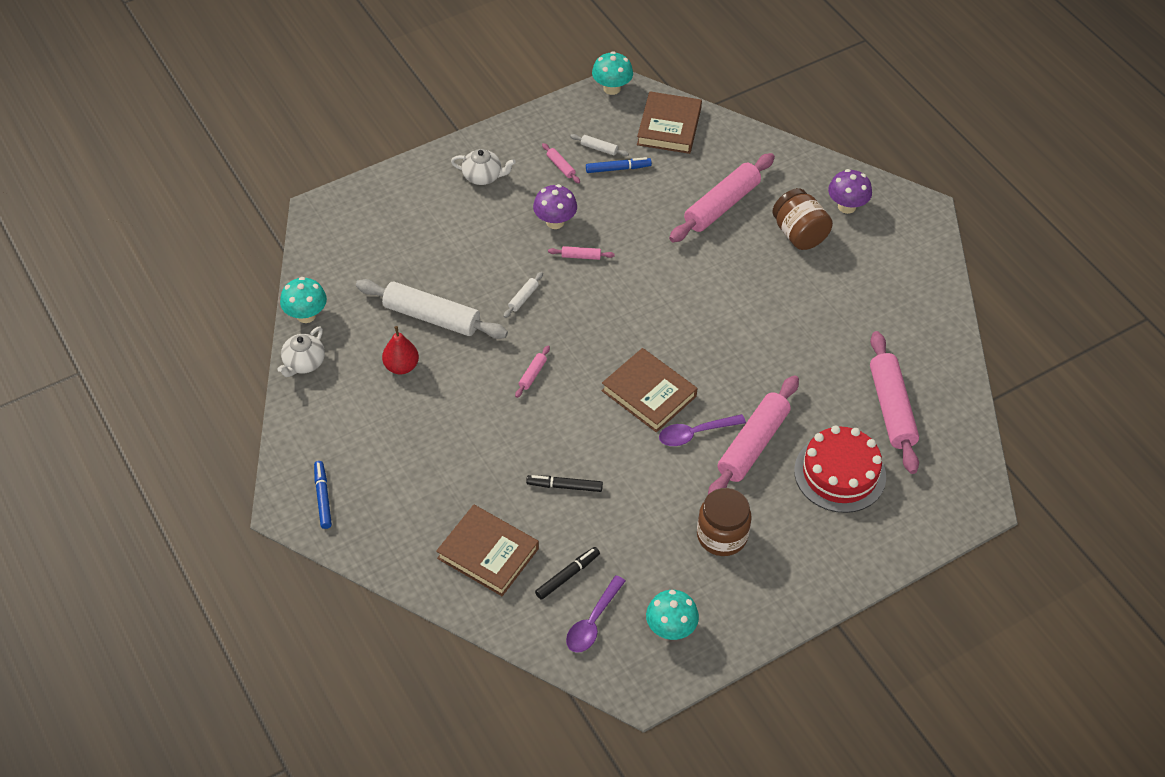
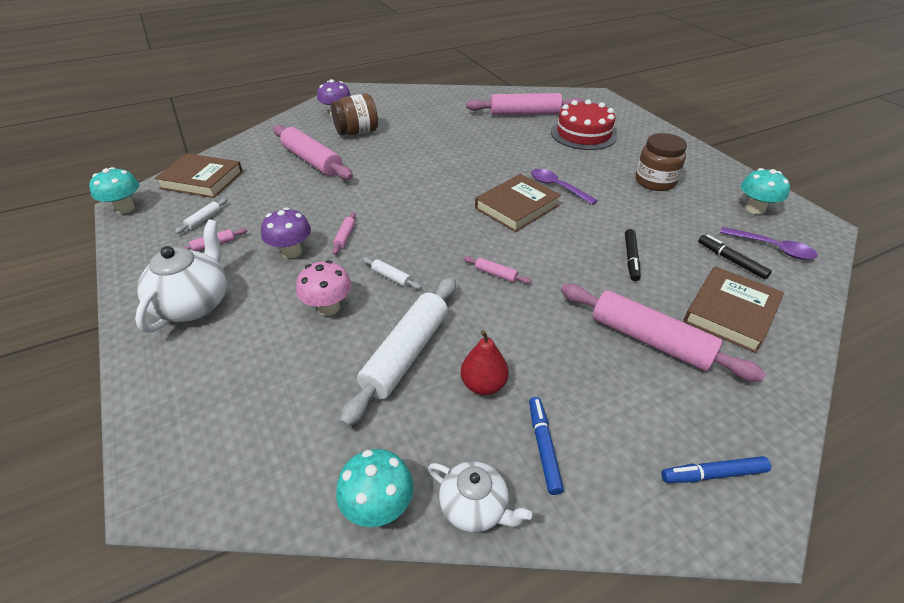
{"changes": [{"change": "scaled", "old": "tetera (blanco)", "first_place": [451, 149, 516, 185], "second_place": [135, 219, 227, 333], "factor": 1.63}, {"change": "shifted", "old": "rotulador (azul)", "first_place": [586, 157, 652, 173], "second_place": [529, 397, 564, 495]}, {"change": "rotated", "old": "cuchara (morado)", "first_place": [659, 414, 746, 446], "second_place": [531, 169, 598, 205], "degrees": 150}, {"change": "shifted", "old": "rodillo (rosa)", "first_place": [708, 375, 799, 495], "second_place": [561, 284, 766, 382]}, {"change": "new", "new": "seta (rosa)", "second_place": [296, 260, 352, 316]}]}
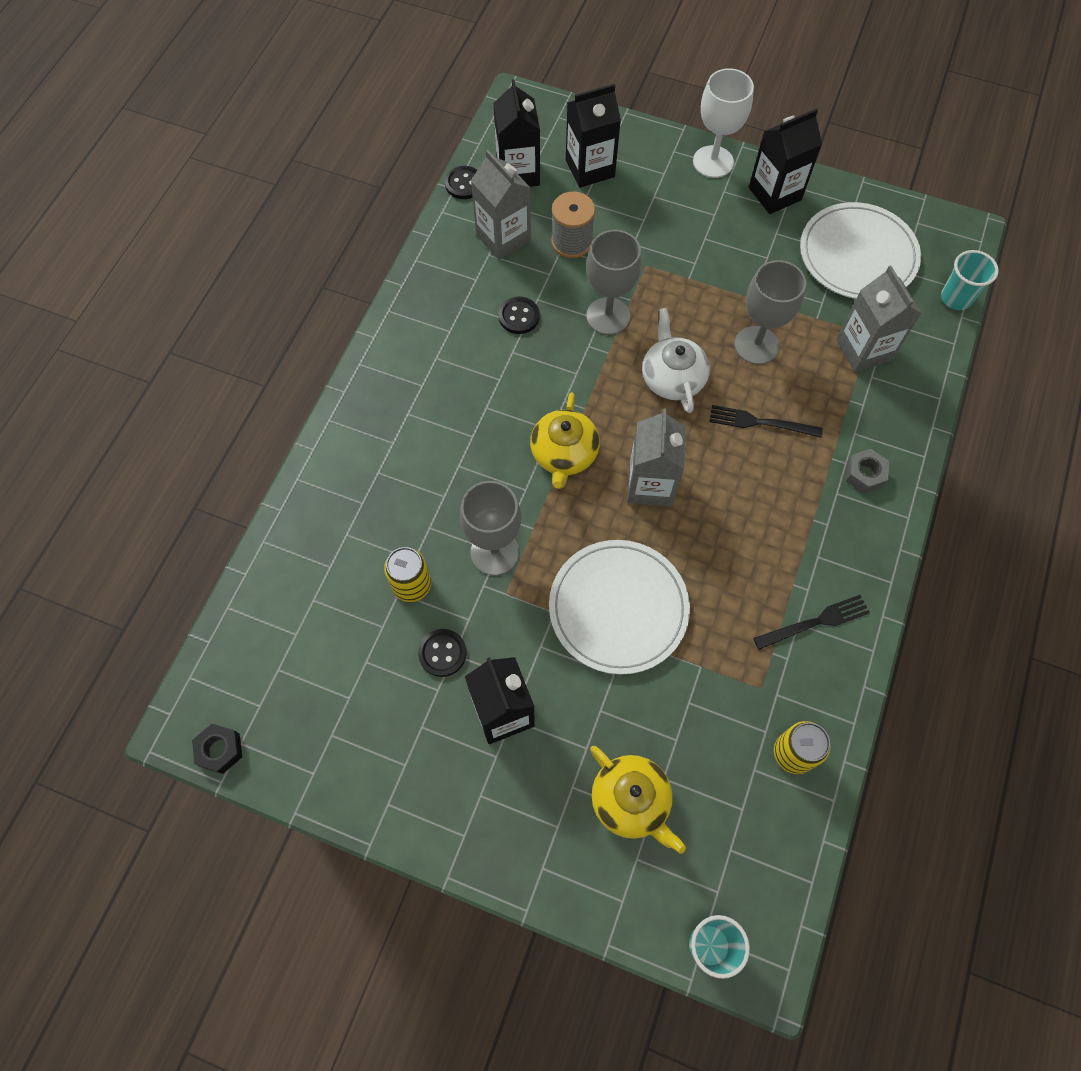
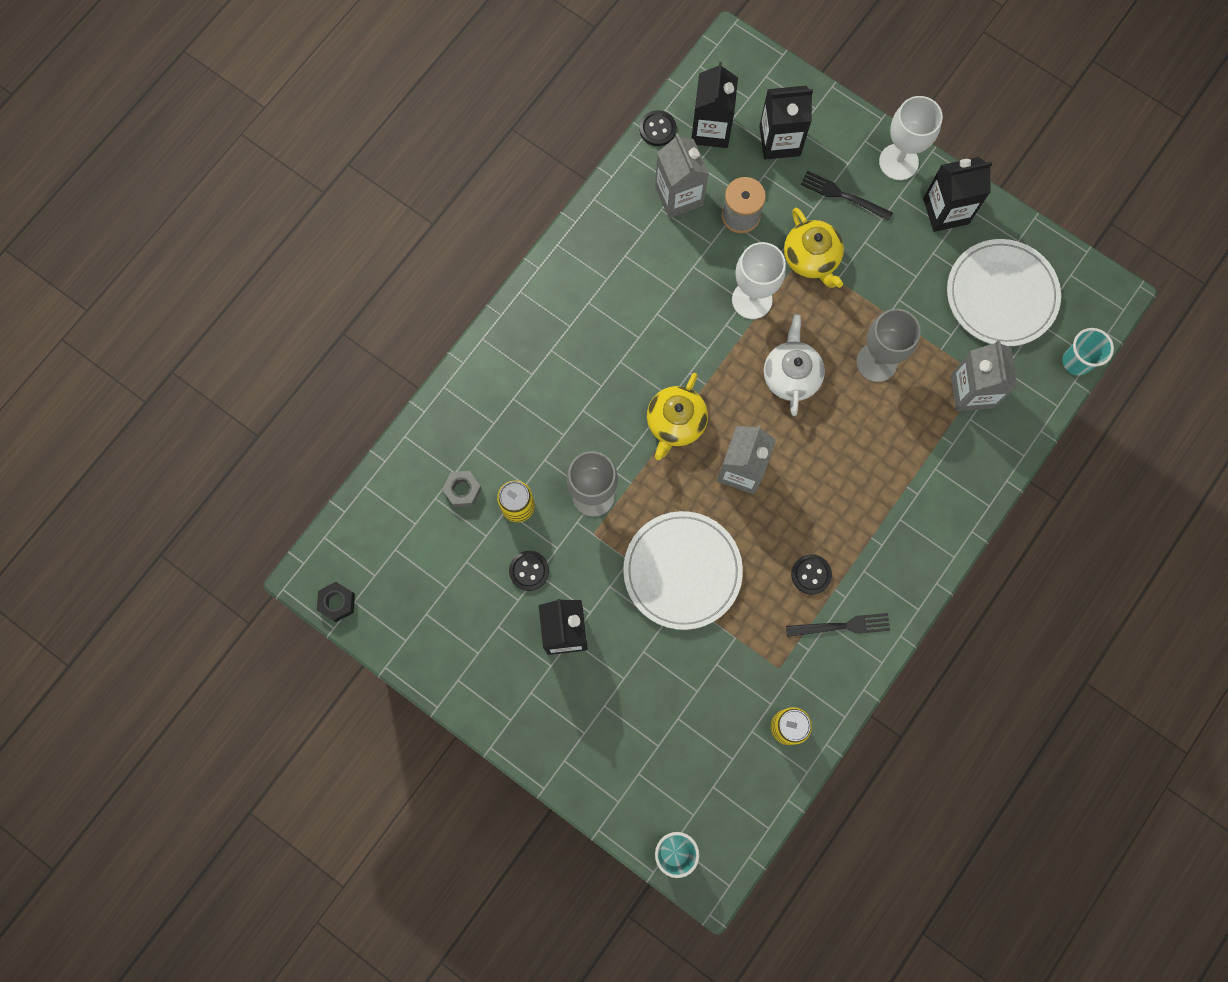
{"changes": [{"change": "shifted", "old": "botón (negro)", "first_place": [499, 297, 540, 334], "second_place": [791, 554, 832, 595]}, {"change": "repainted", "old": "copa (gris)", "new": "copa (blanco)", "first_place": [586, 230, 642, 335], "second_place": [732, 242, 786, 319]}, {"change": "shifted", "old": "tetera (amarillo)", "first_place": [590, 746, 686, 854], "second_place": [784, 208, 844, 288]}, {"change": "shifted", "old": "tenedor (negro)", "first_place": [710, 405, 823, 438], "second_place": [800, 171, 893, 221]}, {"change": "shifted", "old": "tuerca (gris)", "first_place": [846, 449, 889, 494], "second_place": [442, 471, 482, 508]}]}
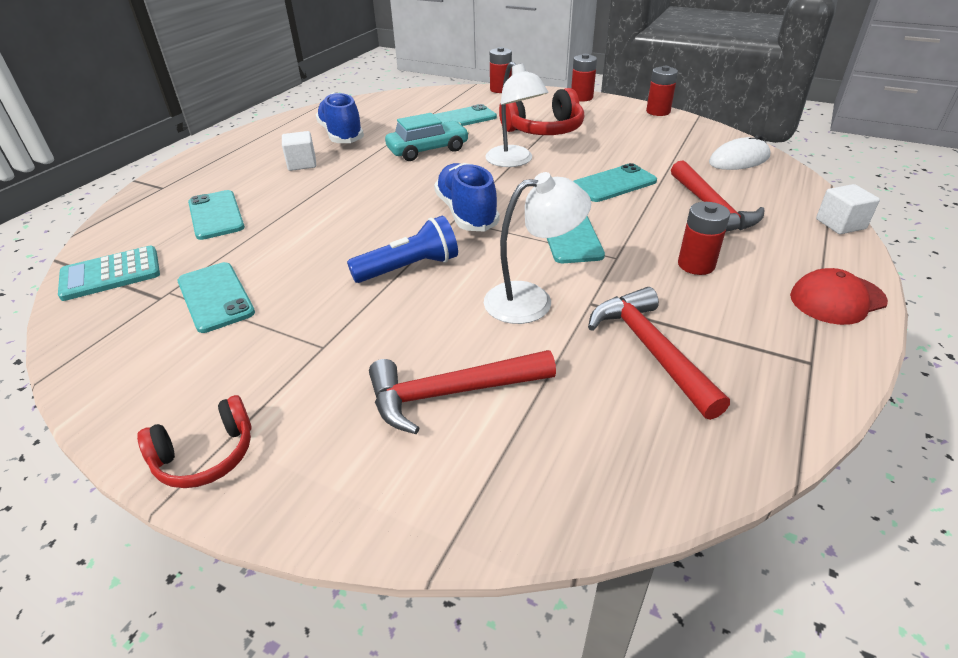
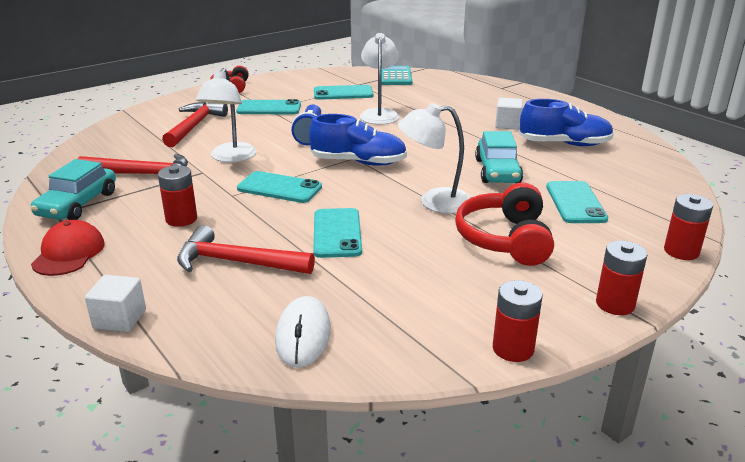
{"changes": [{"change": "shifted", "old": "móvil (turquesa)", "first_place": [188, 190, 245, 240], "second_place": [236, 99, 301, 114]}, {"change": "new", "new": "coche (turquesa)", "second_place": [30, 159, 116, 220]}, {"change": "new", "new": "lámpara (blanco)", "second_place": [360, 33, 400, 125]}]}
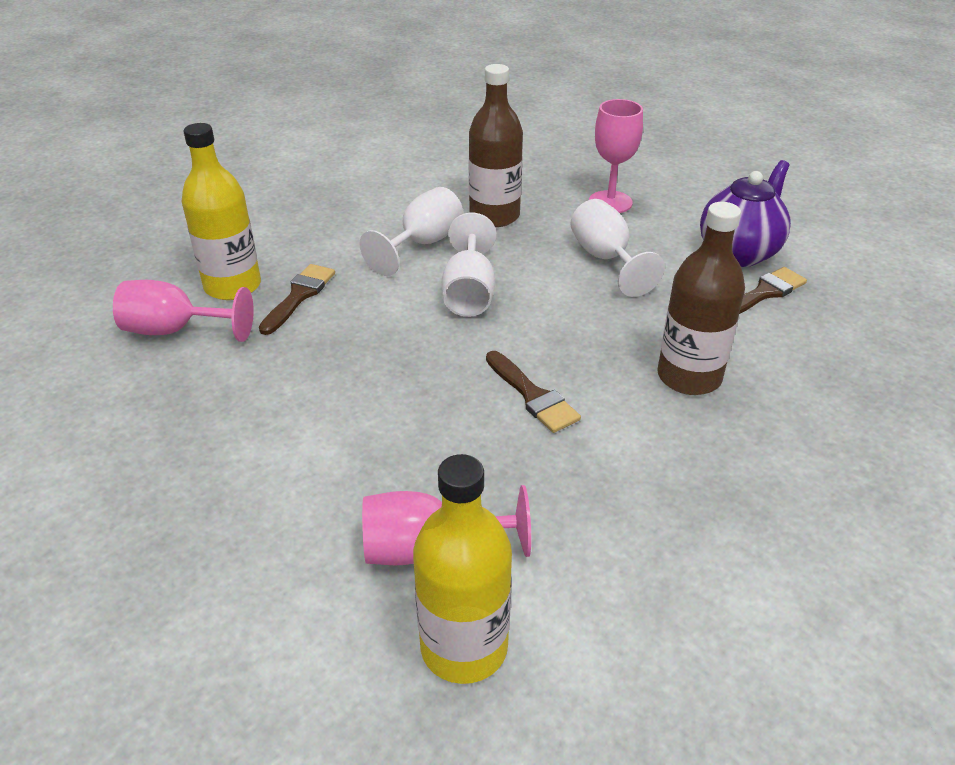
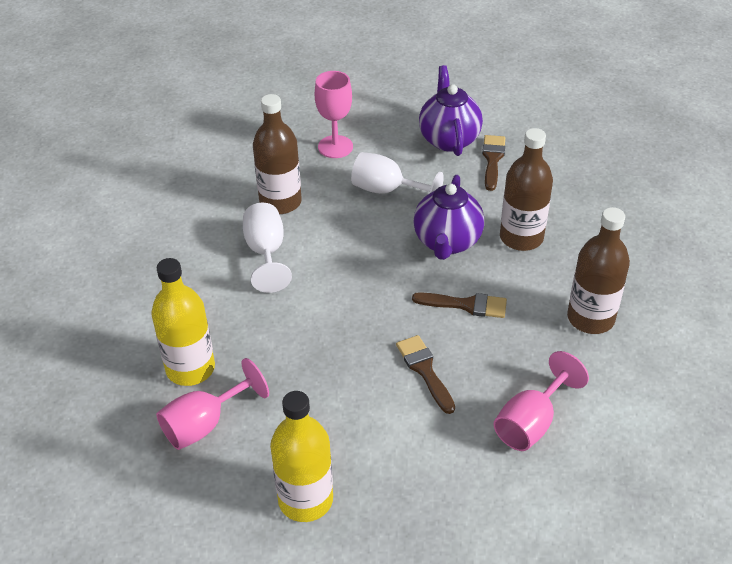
{"changes": [{"change": "shifted", "old": "pincel (marrón)", "first_place": [259, 264, 335, 335], "second_place": [396, 335, 455, 414]}, {"change": "shifted", "old": "botella (amarillo)", "first_place": [413, 454, 512, 684], "second_place": [270, 391, 333, 522]}, {"change": "gone", "old": "copa (blanco)", "first_place": [442, 213, 496, 317]}, {"change": "new", "new": "tetera (morado)", "second_place": [414, 175, 484, 260]}, {"change": "new", "new": "botella (marrón)", "second_place": [567, 207, 630, 334]}]}
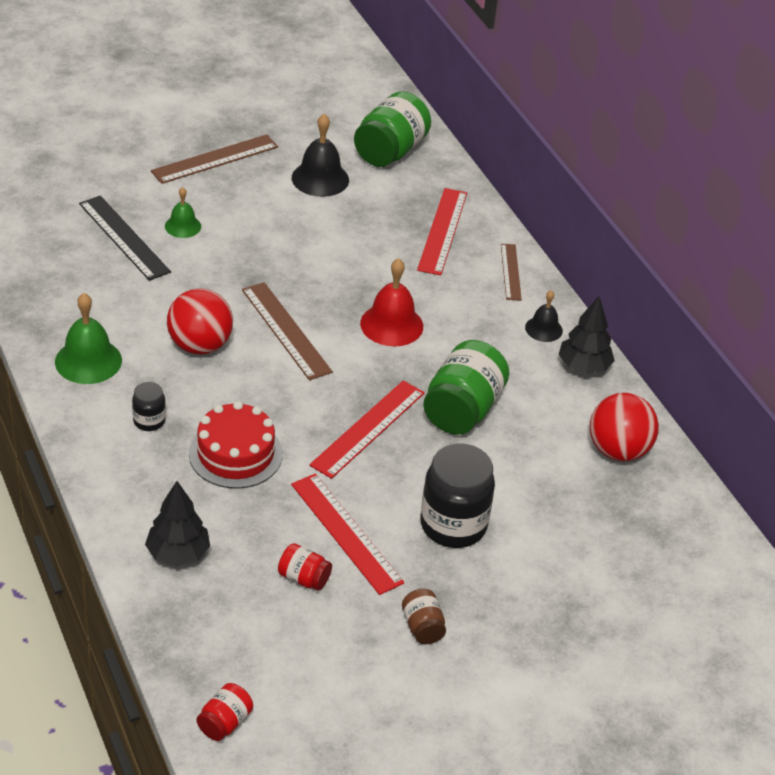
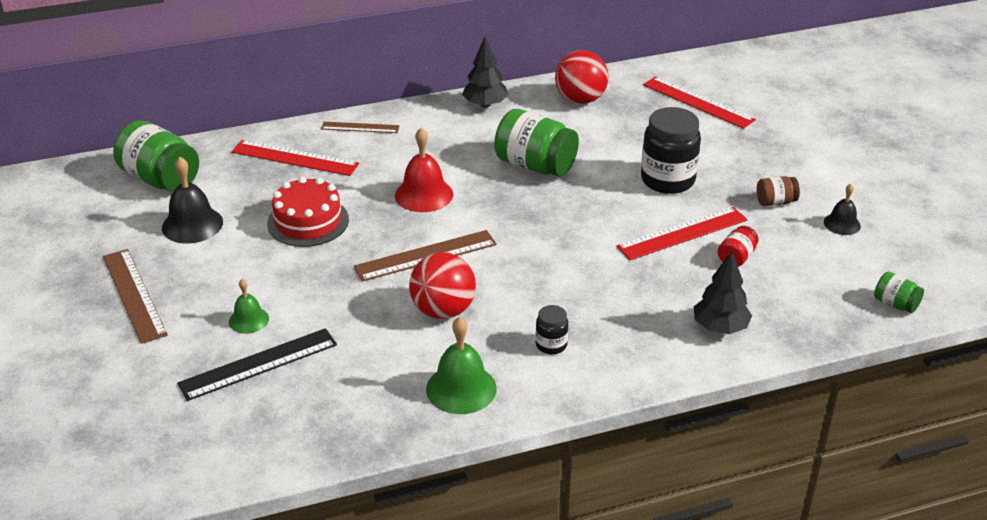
{"changes": [{"change": "shifted", "old": "tarta (rojo)", "first_place": [189, 401, 283, 489], "second_place": [267, 177, 349, 247]}, {"change": "repainted", "old": "tarro (rojo)", "new": "tarro (verde)", "first_place": [197, 683, 253, 741], "second_place": [874, 271, 924, 313]}, {"change": "shifted", "old": "regla (rojo)", "first_place": [310, 380, 425, 479], "second_place": [643, 76, 756, 129]}, {"change": "shifted", "old": "campana (negro)", "first_place": [525, 290, 563, 342], "second_place": [824, 184, 861, 235]}]}
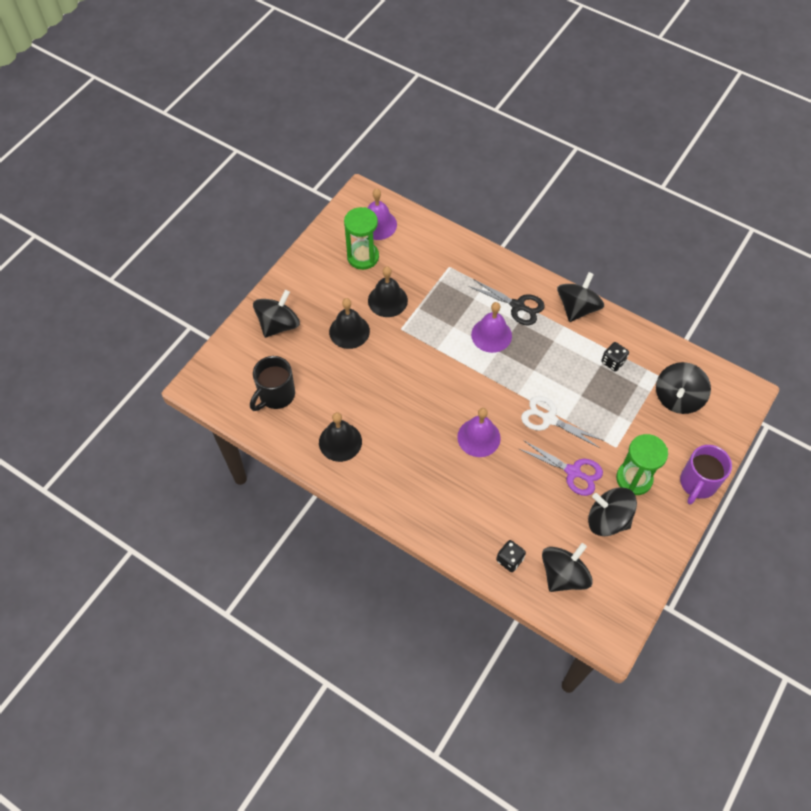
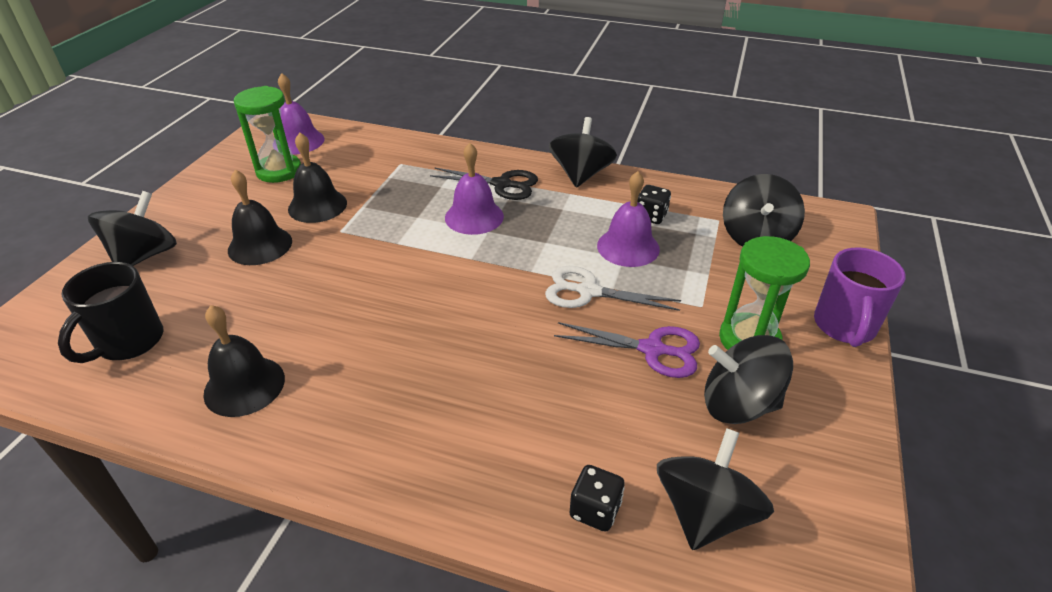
{"changes": [{"change": "shifted", "old": "campana (morado)", "first_place": [457, 408, 501, 457], "second_place": [597, 171, 660, 267]}]}
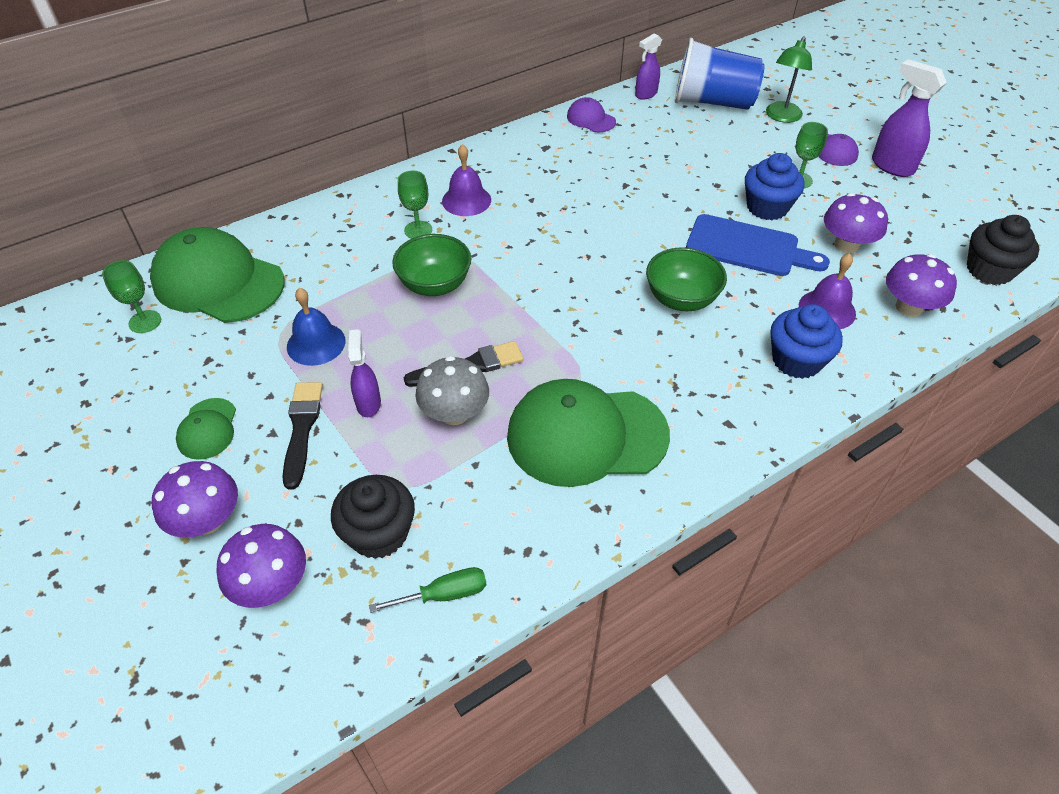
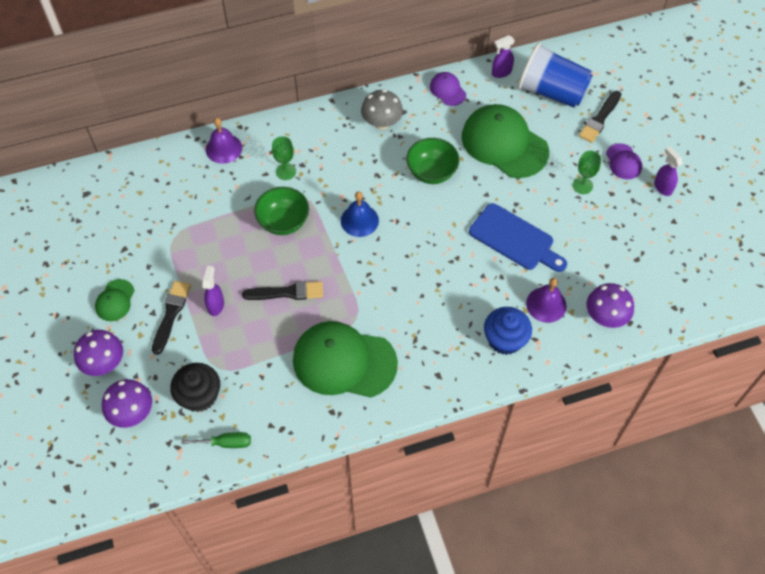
{"changes": [{"change": "gone", "old": "copa (verde)", "first_place": [102, 260, 161, 333]}, {"change": "shifted", "old": "gorra (verde)", "first_place": [150, 227, 284, 323], "second_place": [462, 104, 549, 178]}, {"change": "shifted", "old": "campana (azul)", "first_place": [287, 288, 345, 366], "second_place": [341, 192, 379, 237]}, {"change": "shifted", "old": "seta (gris)", "first_place": [415, 356, 489, 425], "second_place": [361, 89, 403, 130]}, {"change": "shifted", "old": "campana (morado)", "first_place": [442, 144, 491, 216], "second_place": [206, 118, 242, 164]}, {"change": "shifted", "old": "cuenco (verde)", "first_place": [646, 247, 727, 311], "second_place": [406, 138, 460, 184]}, {"change": "gone", "old": "magdalena (azul)", "first_place": [745, 153, 804, 220]}, {"change": "swapped", "old": "lámpara (verde)", "new": "pincel (negro)", "first_place": [766, 37, 812, 123], "second_place": [579, 91, 621, 143]}, {"change": "gone", "old": "seta (morado)", "first_place": [824, 193, 888, 253]}, {"change": "scaled", "old": "pulverizador (morado)", "first_place": [872, 59, 947, 177], "second_place": [654, 146, 683, 196], "factor": 0.64}, {"change": "gone", "old": "magdalena (negro)", "first_place": [967, 215, 1039, 285]}]}
